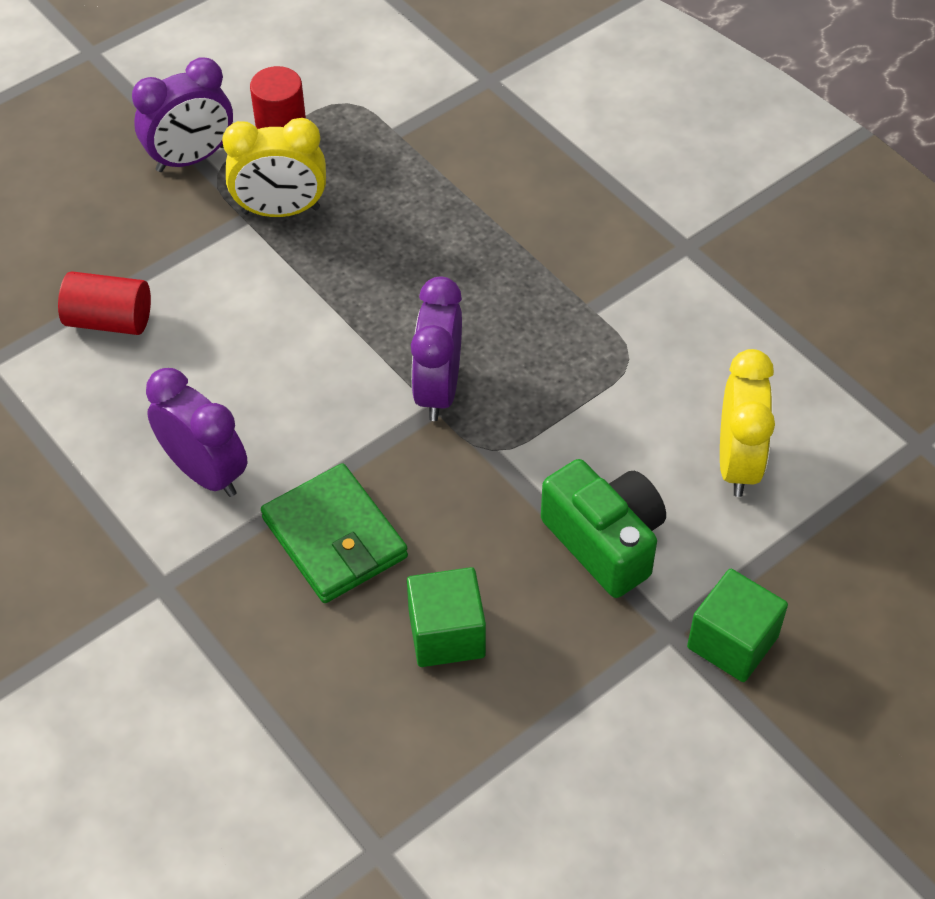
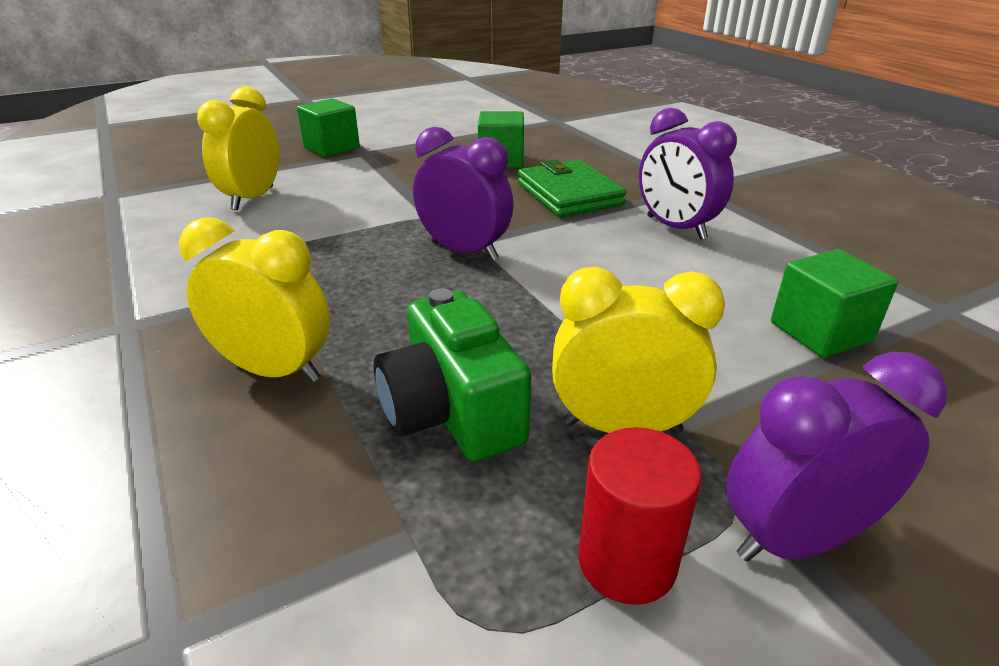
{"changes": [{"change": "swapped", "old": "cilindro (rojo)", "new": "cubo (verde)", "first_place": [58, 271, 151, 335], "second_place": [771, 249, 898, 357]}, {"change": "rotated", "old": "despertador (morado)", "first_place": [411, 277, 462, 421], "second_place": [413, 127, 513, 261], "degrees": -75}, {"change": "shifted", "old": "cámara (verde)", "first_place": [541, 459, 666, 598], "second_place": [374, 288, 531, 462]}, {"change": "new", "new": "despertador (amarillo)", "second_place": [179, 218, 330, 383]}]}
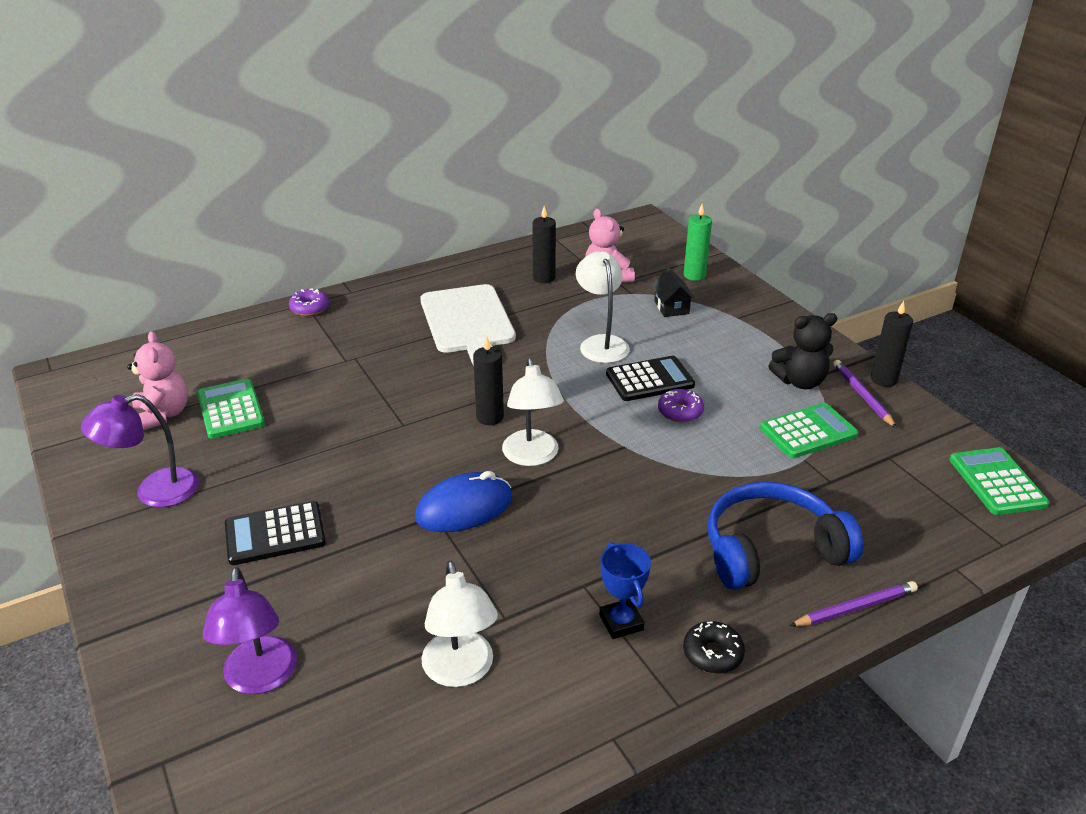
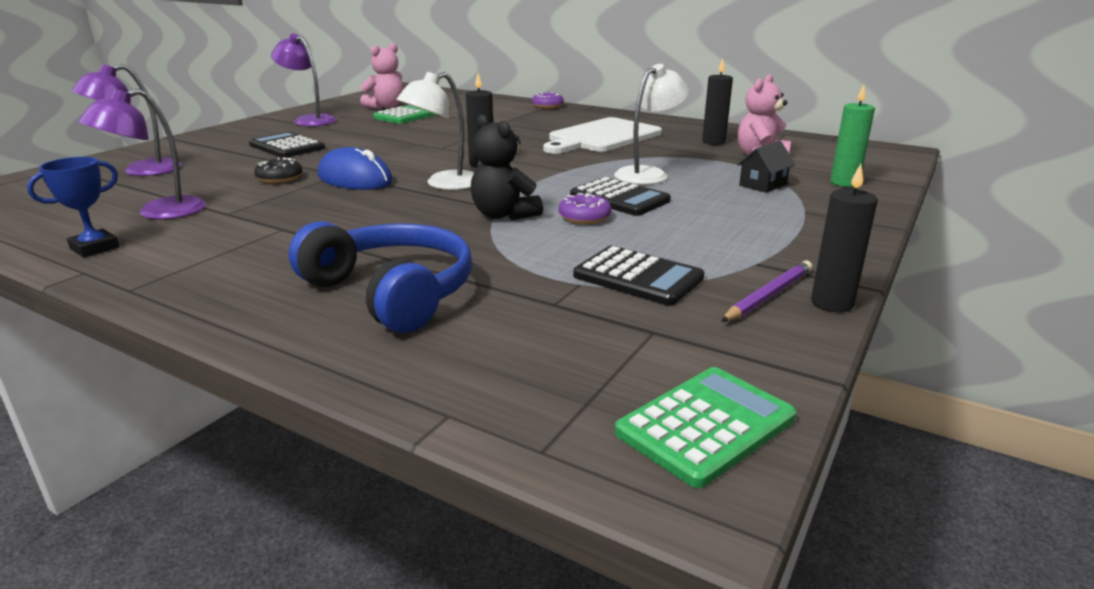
{"changes": [{"change": "repainted", "old": "lámpara (blanco)", "new": "lámpara (morado)", "first_place": [421, 560, 498, 687], "second_place": [78, 89, 206, 220]}, {"change": "shifted", "old": "trofeo (azul)", "first_place": [599, 542, 651, 639], "second_place": [27, 157, 120, 257]}, {"change": "shifted", "old": "rosquilla (negro)", "first_place": [683, 621, 745, 674], "second_place": [254, 158, 302, 183]}, {"change": "repainted", "old": "calculadora (verde)", "new": "calculadora (negro)", "first_place": [760, 403, 859, 458], "second_place": [573, 246, 705, 306]}, {"change": "shifted", "old": "osito (negro)", "first_place": [768, 313, 837, 389], "second_place": [471, 114, 543, 220]}, {"change": "gone", "old": "lápiz (morado)", "first_place": [789, 581, 918, 626]}]}
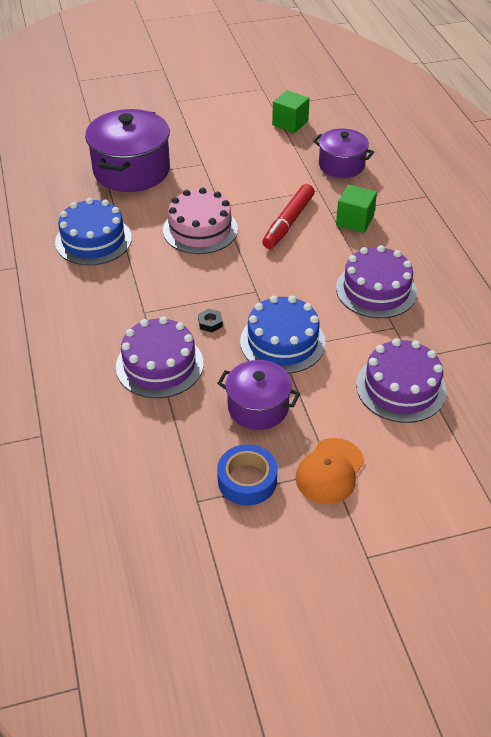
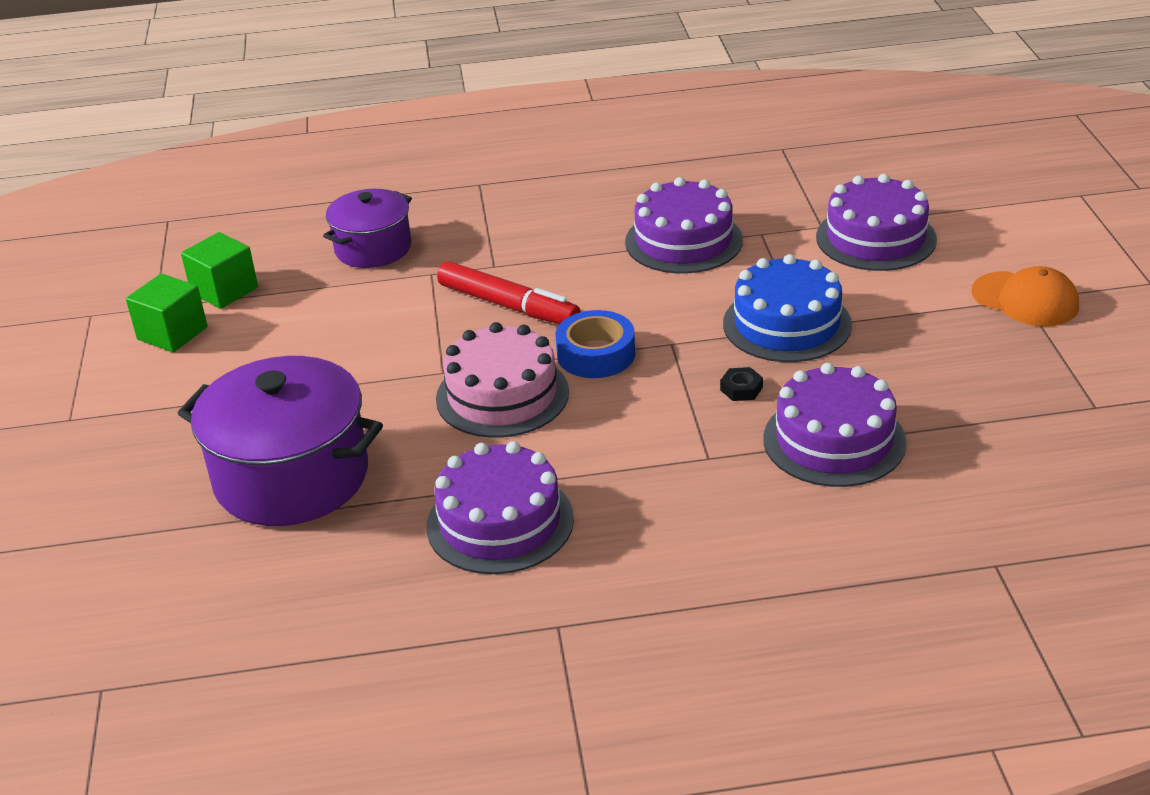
{"changes": [{"change": "repainted", "old": "tarta (azul)", "new": "tarta (morado)", "first_place": [55, 198, 132, 265], "second_place": [426, 441, 574, 574]}, {"change": "gone", "old": "olla (morado)", "first_place": [217, 360, 300, 430]}, {"change": "shifted", "old": "cinta adhesiva (azul)", "first_place": [217, 444, 278, 506], "second_place": [556, 310, 635, 378]}, {"change": "shifted", "old": "cubo (verde)", "first_place": [336, 185, 377, 233], "second_place": [126, 274, 208, 352]}]}
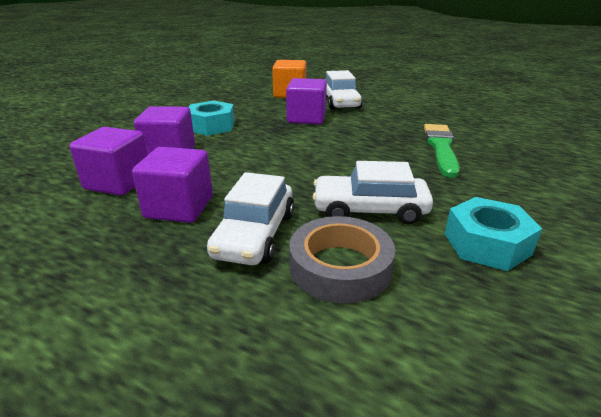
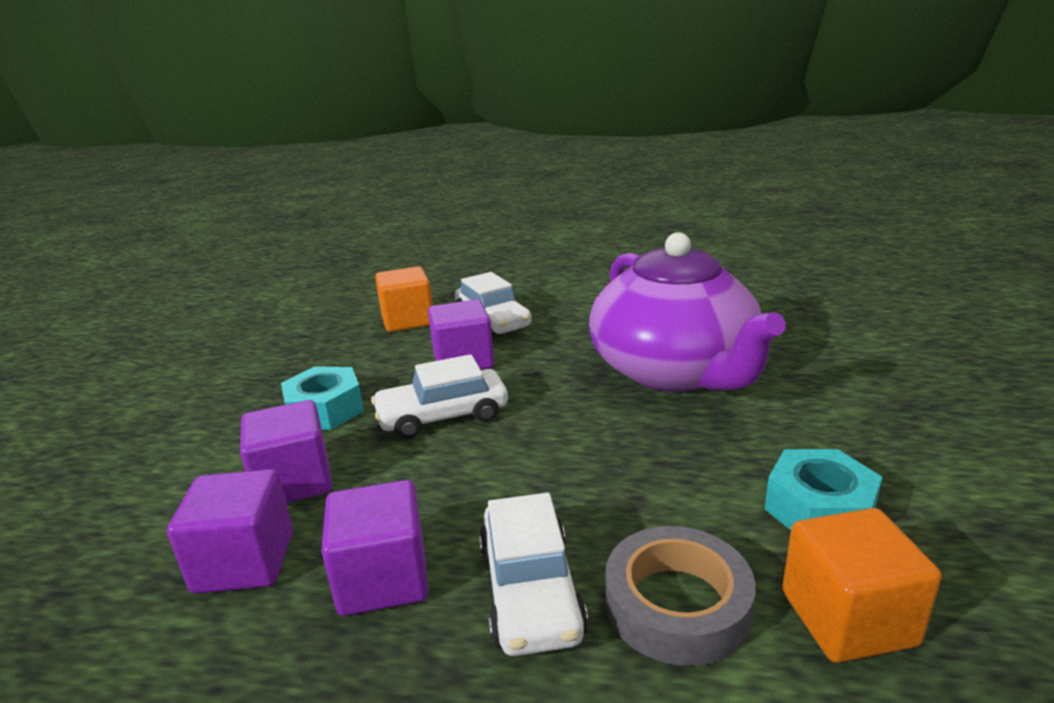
{"changes": [{"change": "shifted", "old": "coche (blanco)", "first_place": [312, 161, 433, 224], "second_place": [371, 354, 508, 439]}, {"change": "swapped", "old": "pincel (verde)", "new": "tetera (morado)", "first_place": [424, 124, 460, 178], "second_place": [589, 232, 786, 392]}, {"change": "new", "new": "cubo (naranja)", "second_place": [782, 508, 942, 663]}]}
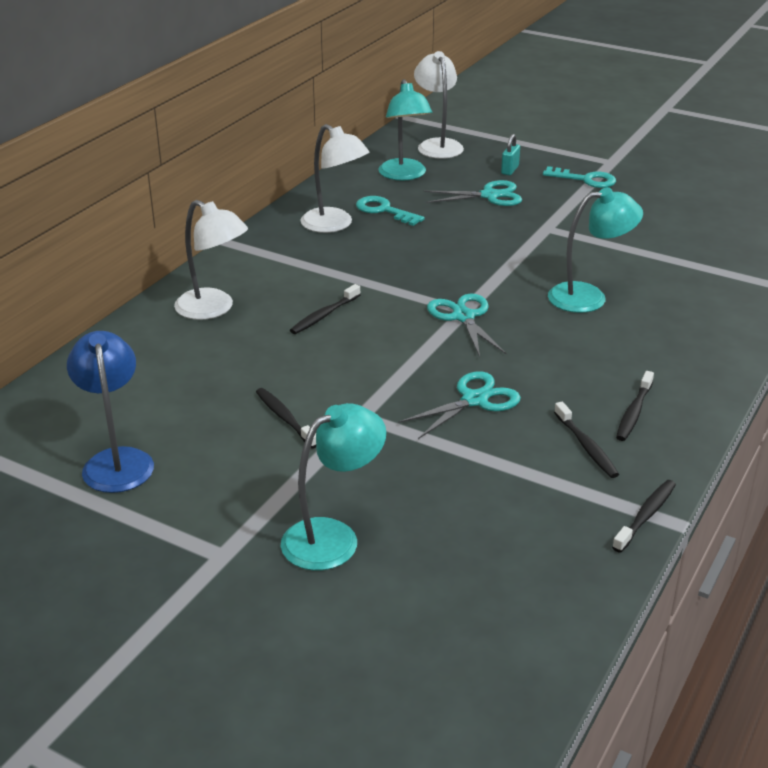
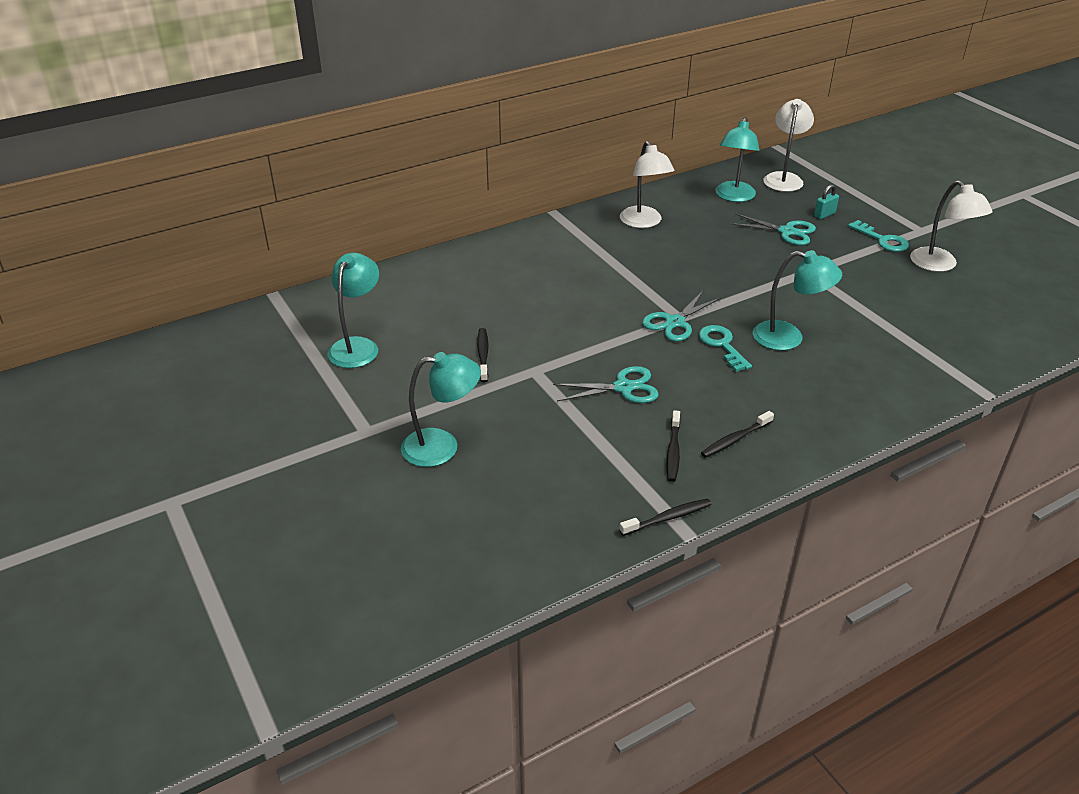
{"changes": [{"change": "repainted", "old": "lámpara (azul)", "new": "lámpara (turquesa)", "first_place": [67, 331, 154, 493], "second_place": [328, 252, 379, 368]}, {"change": "shifted", "old": "lámpara (blanco)", "first_place": [174, 200, 248, 320], "second_place": [910, 180, 992, 272]}, {"change": "gone", "old": "cepillo de dientes (negro)", "first_place": [290, 284, 361, 334]}, {"change": "shifted", "old": "llave (turquesa)", "first_place": [356, 196, 425, 226], "second_place": [699, 325, 752, 372]}, {"change": "rotated", "old": "tijeras (turquesa)", "first_place": [427, 294, 507, 357], "second_place": [642, 291, 721, 342], "degrees": -150}]}
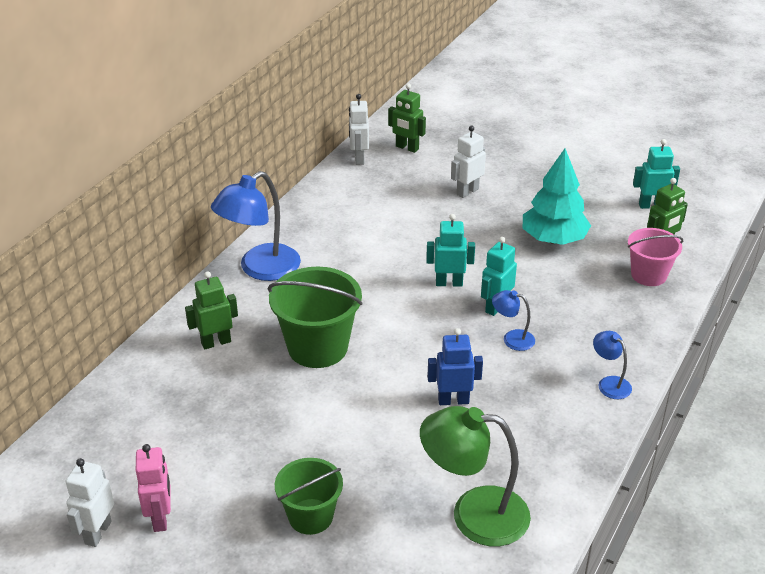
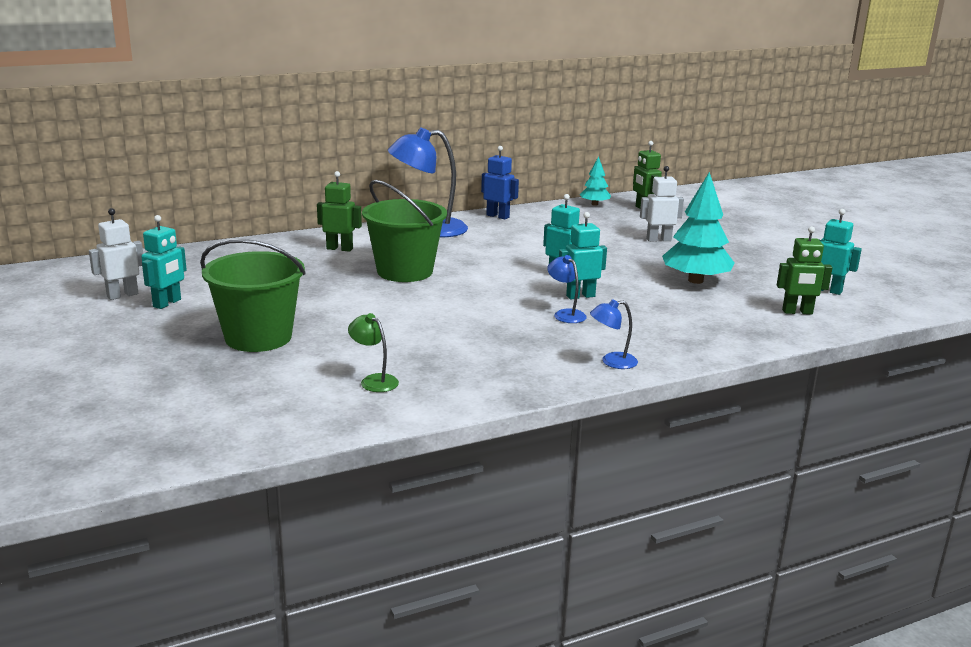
{"changes": [{"change": "repainted", "old": "robot (rosa)", "new": "robot (turquesa)", "first_place": [136, 444, 171, 532], "second_place": [141, 215, 187, 309]}, {"change": "scaled", "old": "balde (verde)", "first_place": [275, 458, 343, 535], "second_place": [200, 239, 306, 352], "factor": 1.58}, {"change": "swapped", "old": "robot (blanco)", "new": "árbol (turquesa)", "first_place": [349, 94, 369, 165], "second_place": [580, 156, 611, 206]}, {"change": "scaled", "old": "lámpara (verde)", "first_place": [420, 406, 531, 546], "second_place": [348, 313, 399, 392], "factor": 0.49}, {"change": "shifted", "old": "robot (azul)", "first_place": [427, 328, 483, 405], "second_place": [481, 146, 519, 219]}, {"change": "rotated", "old": "lámpara (azul)", "first_place": [593, 331, 632, 399], "second_place": [590, 299, 638, 369], "degrees": -105}, {"change": "gone", "old": "balde (rosa)", "first_place": [628, 228, 683, 286]}]}
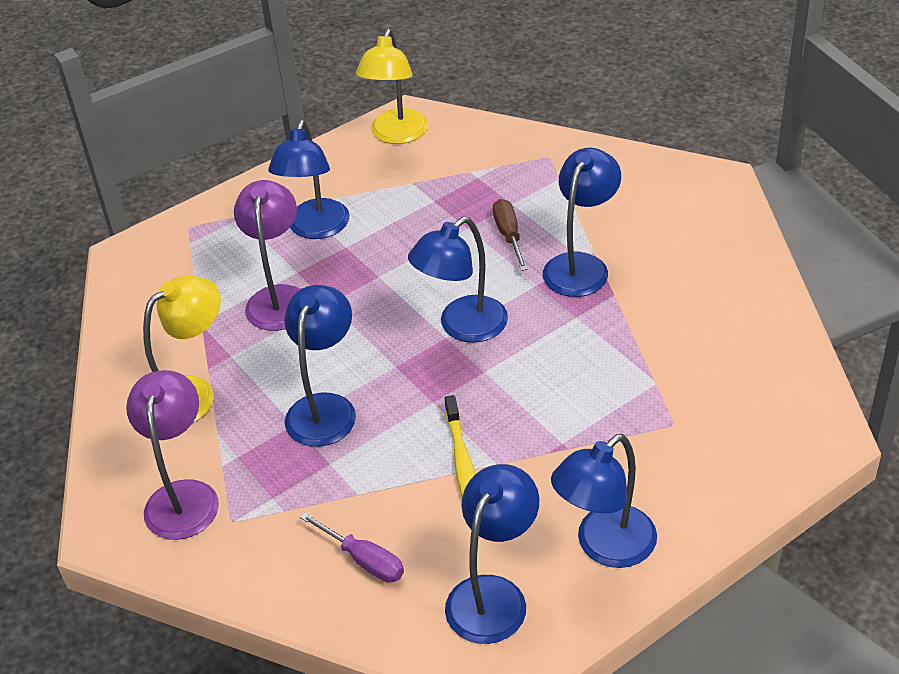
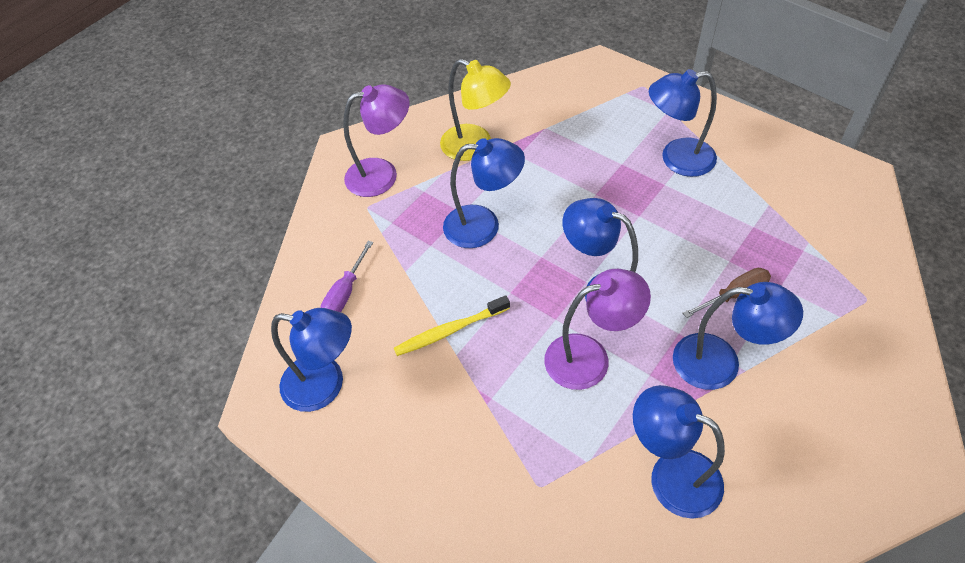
{"changes": [{"change": "shifted", "old": "lámpara (morado)", "first_place": [234, 180, 301, 331], "second_place": [544, 269, 651, 390]}, {"change": "gone", "old": "lámpara (amarillo)", "first_place": [356, 29, 428, 144]}, {"change": "shifted", "old": "lámpara (azul)", "first_place": [551, 434, 657, 568], "second_place": [633, 385, 725, 519]}]}
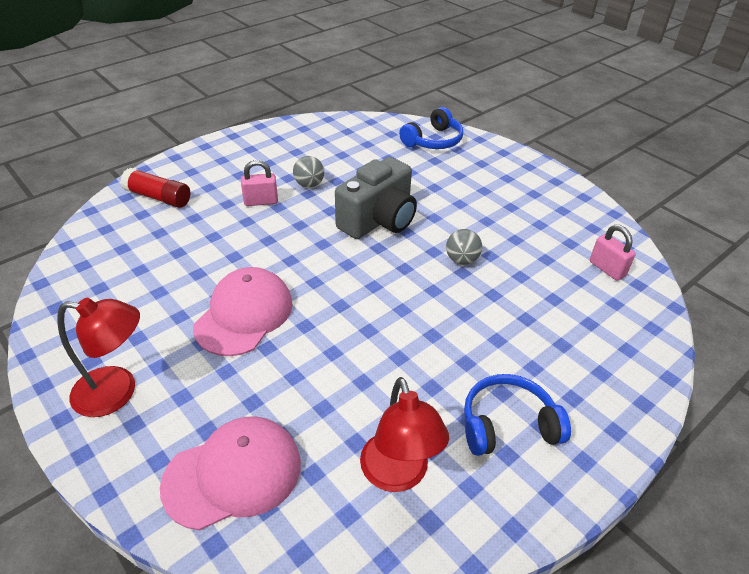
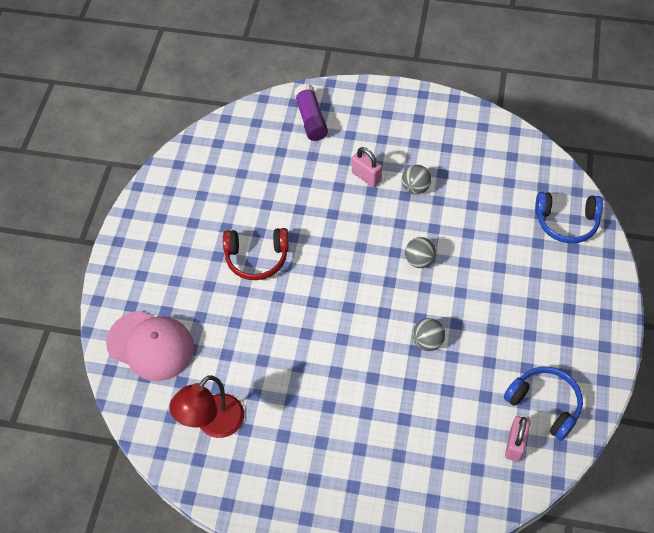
{"changes": [{"change": "gone", "old": "lámpara (rojo)", "first_place": [57, 298, 140, 417]}, {"change": "repainted", "old": "barra de pegamento (rojo)", "new": "barra de pegamento (morado)", "first_place": [120, 168, 190, 208], "second_place": [294, 84, 328, 141]}, {"change": "swapped", "old": "gorra (rosa)", "new": "auriculares (rojo)", "first_place": [193, 267, 293, 356], "second_place": [223, 228, 289, 280]}, {"change": "swapped", "old": "cámara (gris)", "new": "pelota (gris)", "first_place": [335, 157, 417, 239], "second_place": [405, 237, 436, 268]}, {"change": "shifted", "old": "auriculares (azul)", "first_place": [464, 374, 571, 456], "second_place": [504, 367, 583, 441]}]}
